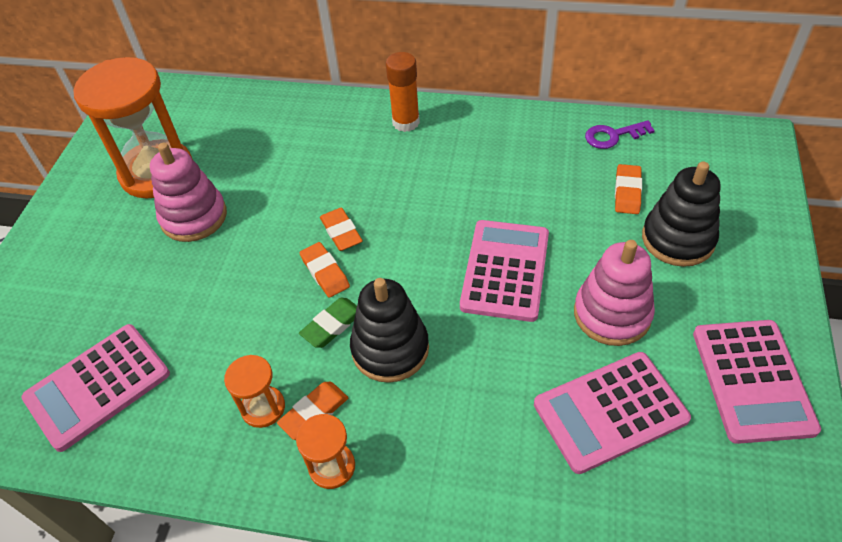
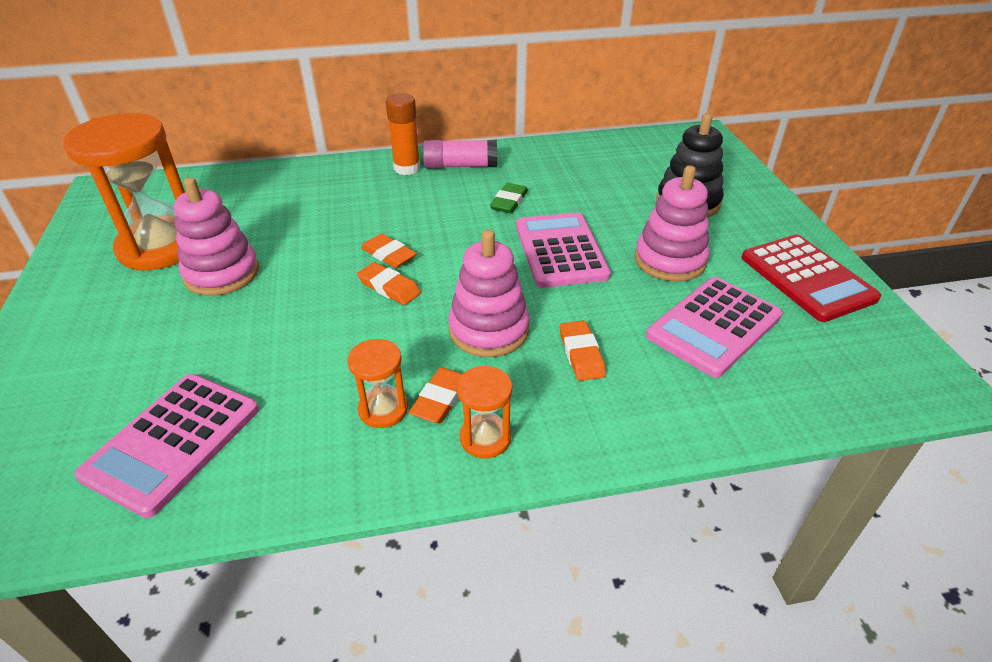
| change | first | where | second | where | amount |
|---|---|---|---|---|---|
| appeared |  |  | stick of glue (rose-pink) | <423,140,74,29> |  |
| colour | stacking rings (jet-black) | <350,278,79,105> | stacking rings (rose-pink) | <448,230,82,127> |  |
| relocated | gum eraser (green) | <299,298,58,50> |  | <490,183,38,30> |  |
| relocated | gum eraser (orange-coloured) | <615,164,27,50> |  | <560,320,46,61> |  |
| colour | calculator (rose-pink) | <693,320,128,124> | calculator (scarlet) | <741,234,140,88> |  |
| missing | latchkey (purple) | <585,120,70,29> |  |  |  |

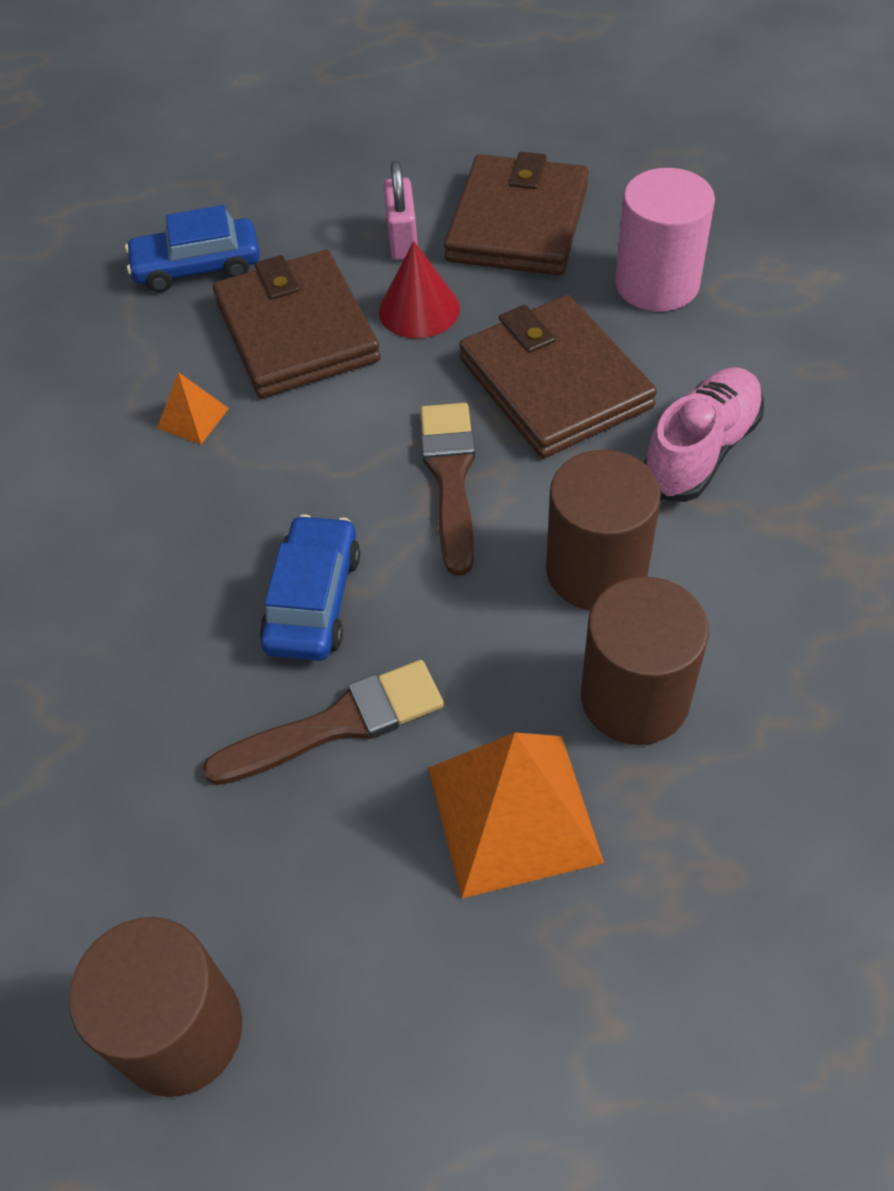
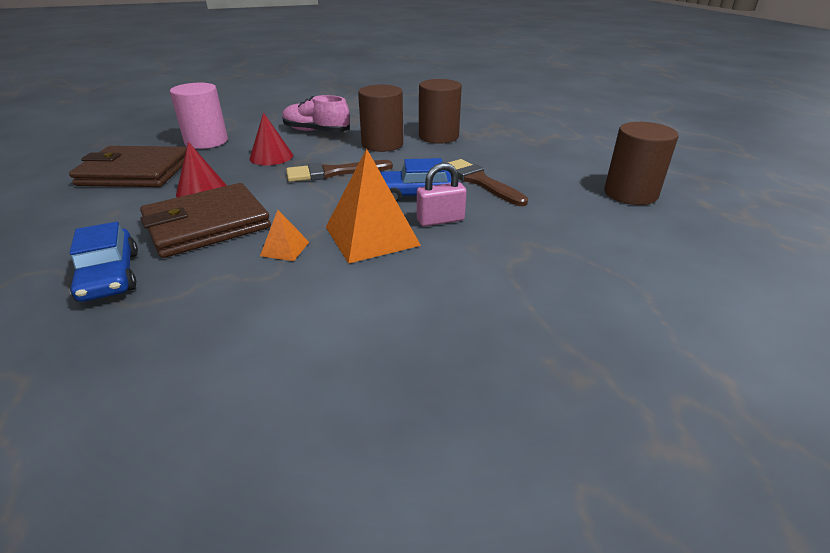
| change | first | where | second | where | amount |
|---|---|---|---|---|---|
| exchanged | wallet (russet) | <459,295,198,163> | solid cone (scarlet) | <249,113,44,52> |  |
| relocated | pyramid shape (orange-coloured) | <429,733,175,165> |  | <326,148,95,116> |  |
| relocated | padlock (rose-pink) | <384,161,34,99> |  | <417,163,50,63> |  |

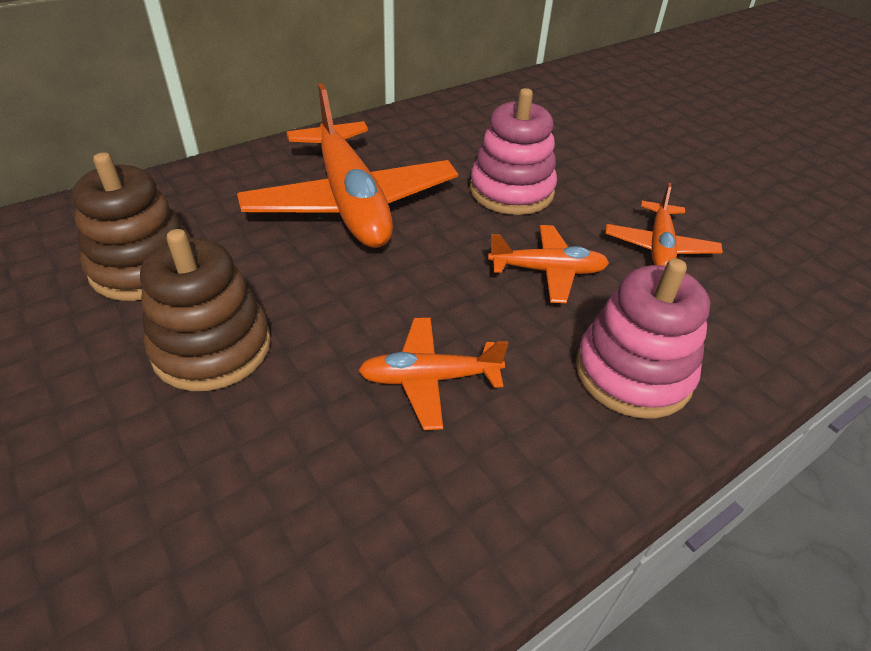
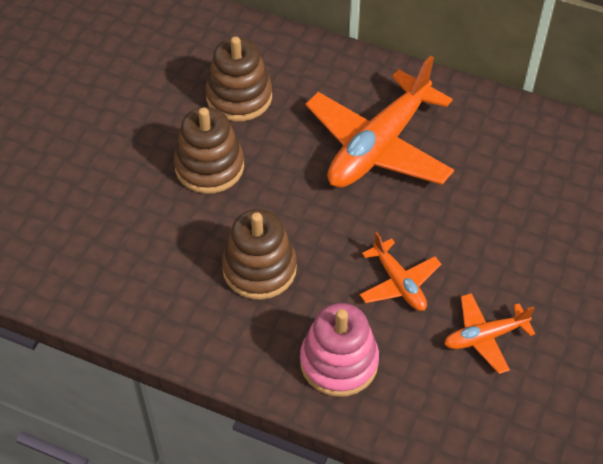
| change | first | where | second | where | amount |
|---|---|---|---|---|---|
| exchanged | plane (orange-coloured) | <358,318,151,112> | stacking rings (russet) | <222,209,75,91> |  |
| missing | stacking rings (rose-pink) | <470,88,87,127> |  |  |  |

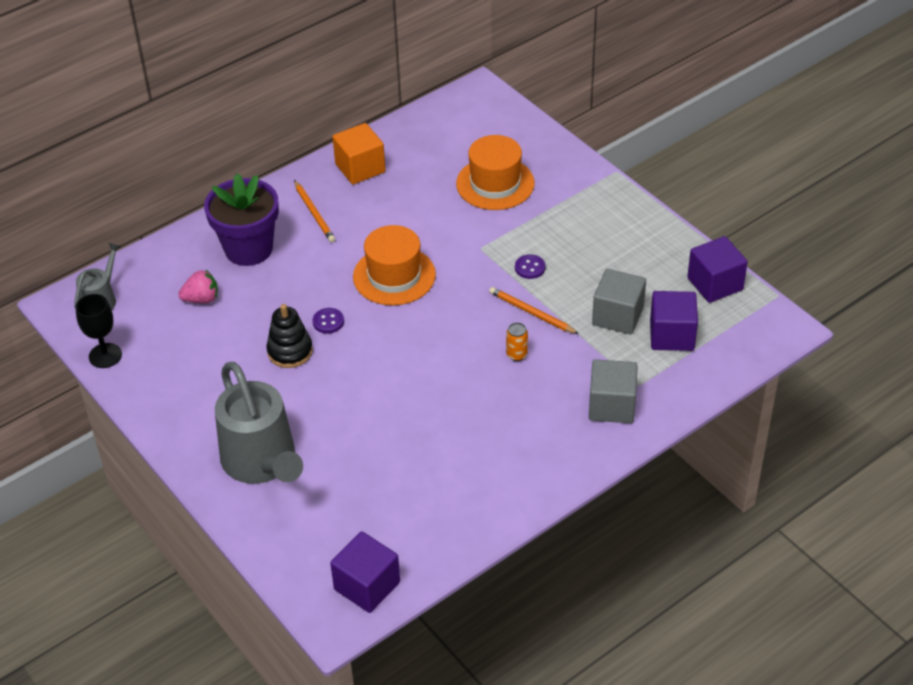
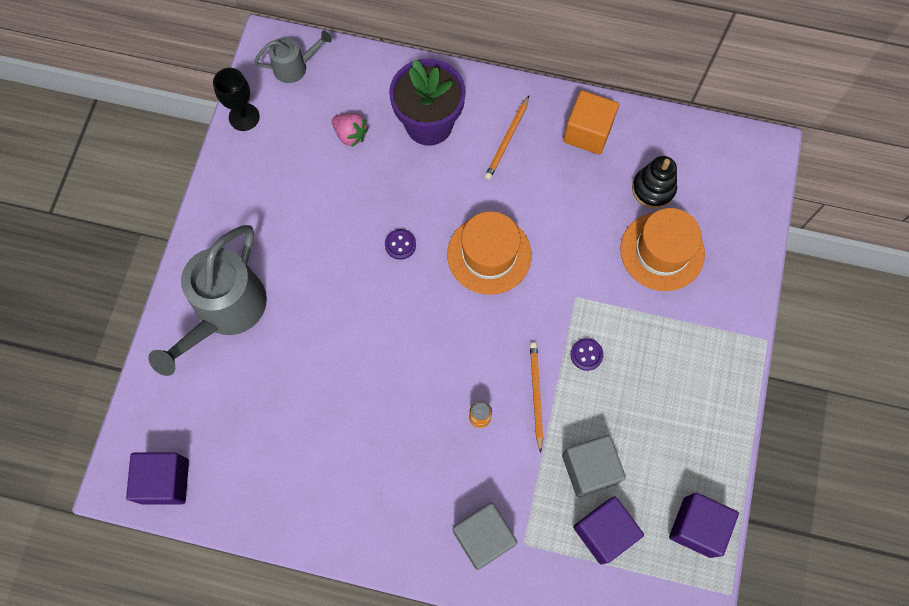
| change | first | where | second | where | amount |
|---|---|---|---|---|---|
| relocated | stacking rings (jet-black) | <266,304,47,64> |  | <632,156,45,53> |  |

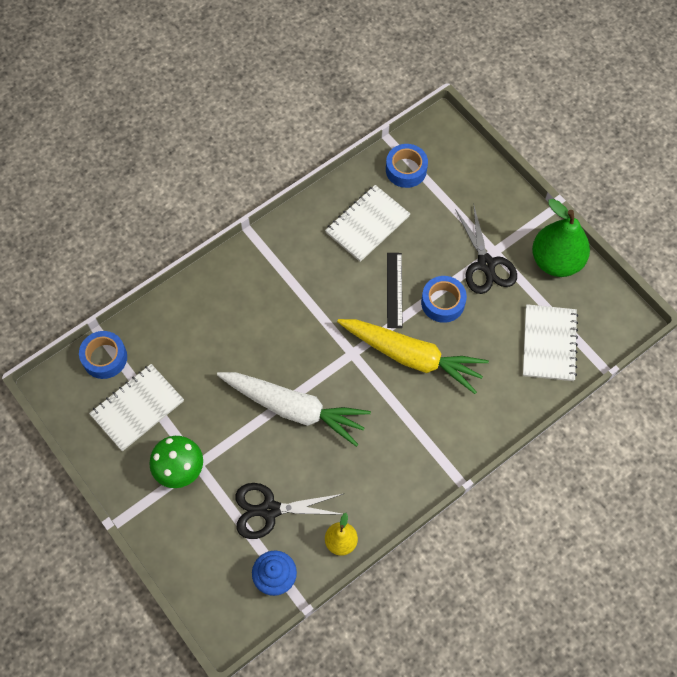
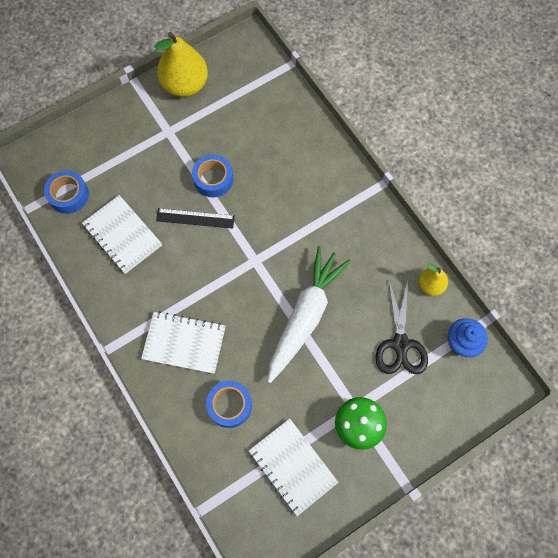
| change | first | where | second | where | amount |
|---|---|---|---|---|---|
| relocated | exercise book (pure white) | <523,304,55,77> |  | <141,311,85,63> |  |
| colour | pear (green) | <532,199,58,78> | pear (golden) | <154,32,54,65> |  |
| relocated | roll of tape (royal blue) | <79,331,48,48> |  | <206,381,46,47> |  |
| missing | toy carrot (golden) | <337,319,152,75> |  |  |  |
| missing | scissors (jet-black) | <455,207,62,87> |  |  |  |

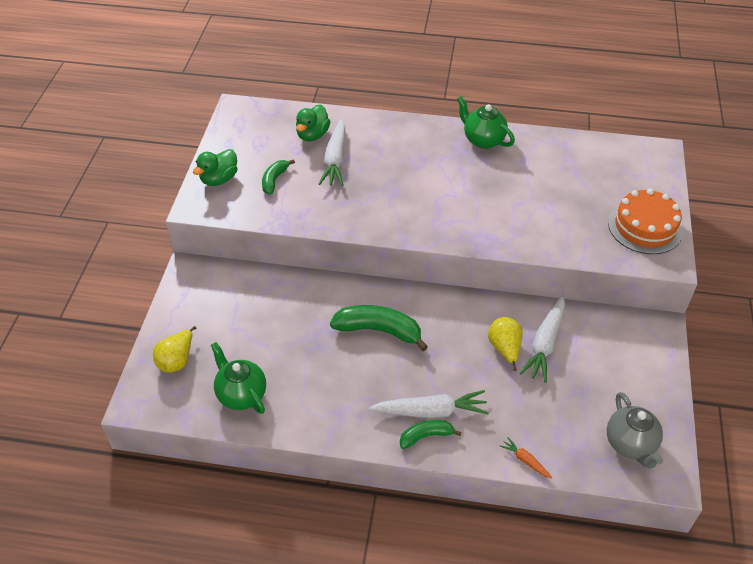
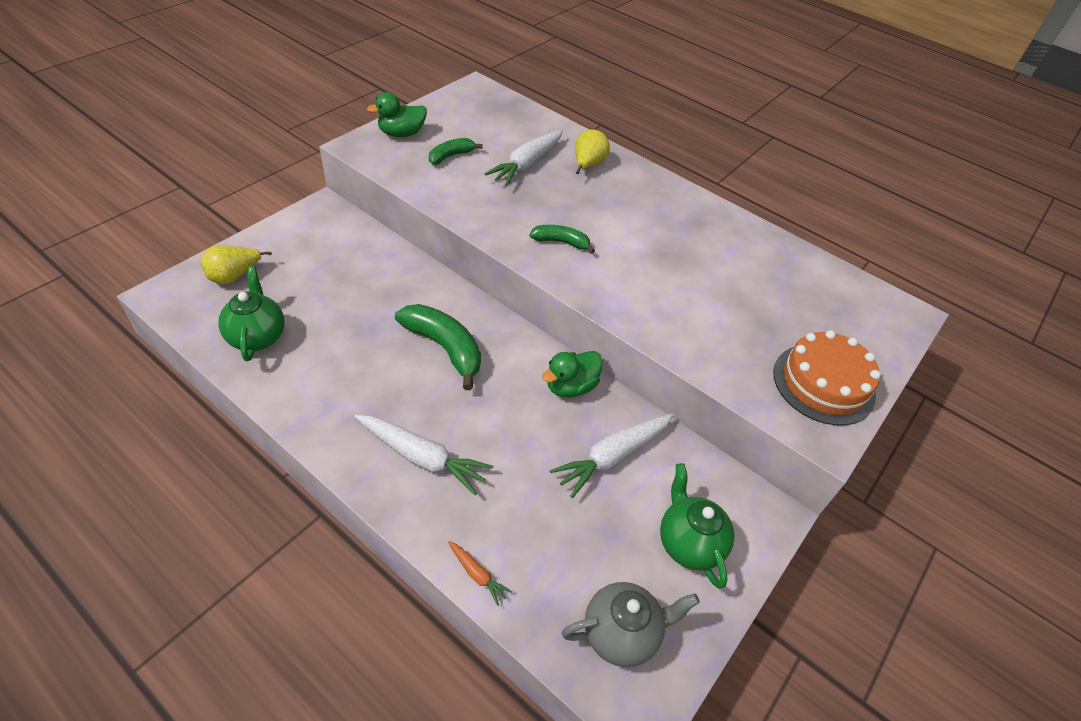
| change | first | where | second | where | amount |
|---|---|---|---|---|---|
| spun | toy carrot (orange-coloured) | <500,437,52,42> |  | <448,541,64,65> | 150 degrees clockwise |
| relocated | toy banana (green) | <400,420,61,29> |  | <529,225,66,29> |  |
| relocated | toy duck (green) | <296,105,35,36> |  | <542,351,61,46> |  |
| spun | tea pot (grey) | <607,392,56,77> |  | <562,582,138,85> | 120 degrees counterclockwise |
| relocated | pear (golden) | <488,317,35,54> |  | <575,129,35,45> |  |
| relocated | tea pot (green) | <457,96,58,53> |  | <660,463,75,126> |  |

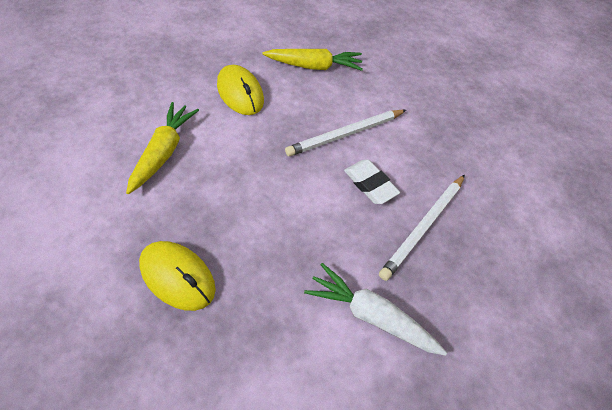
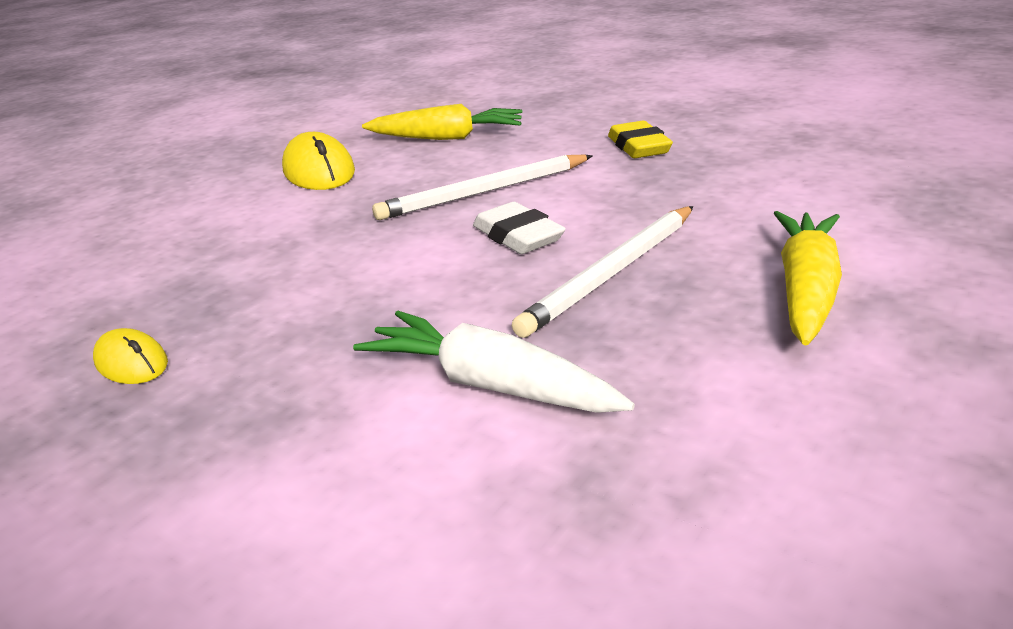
| change | first | where | second | where | amount |
|---|---|---|---|---|---|
| size | PC mouse (golden) | <139,241,77,70> |  | <93,328,75,56> | x0.57 |
| appeared |  |  | gum eraser (golden) | <608,121,65,37> |  |
| relocated | toy carrot (golden) | <126,102,73,92> |  | <774,211,68,134> |  |

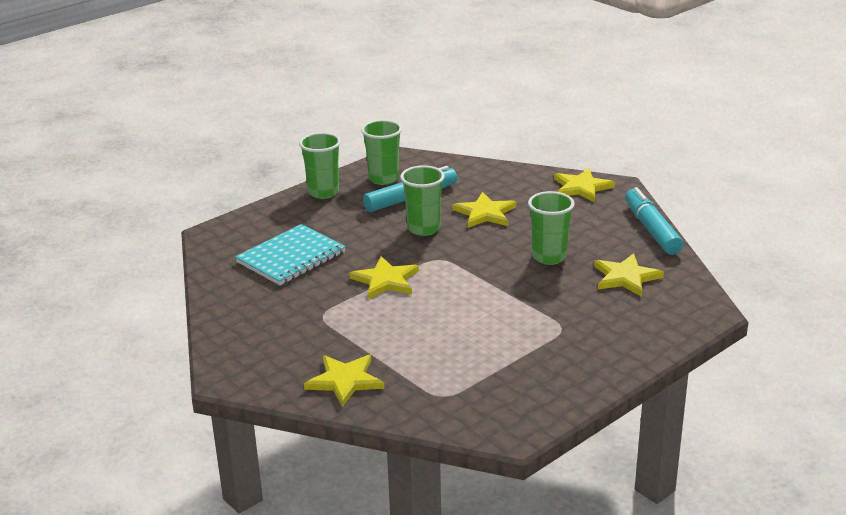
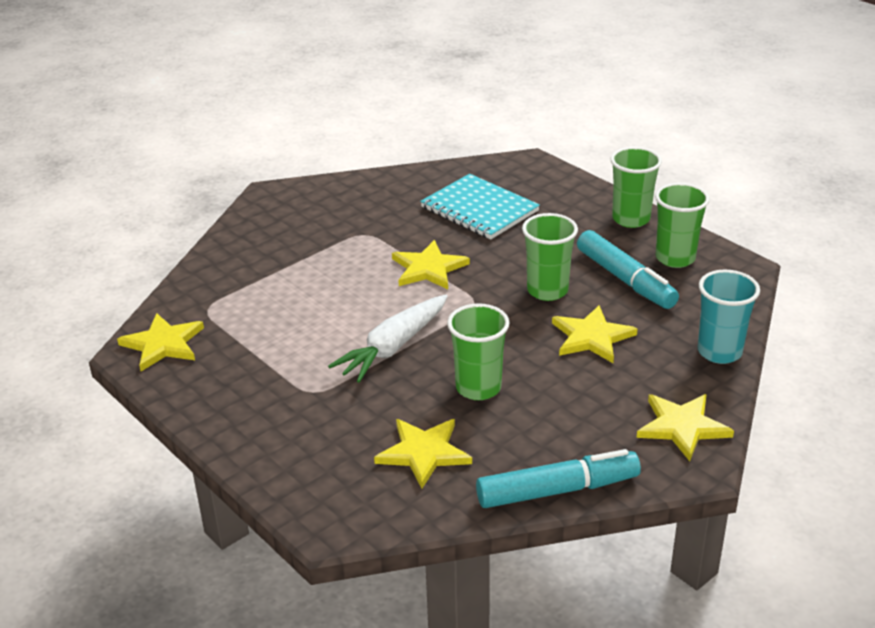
| change | first | where | second | where | amount |
|---|---|---|---|---|---|
| relocated | star shape (golden) | <304,355,81,52> |  | <117,313,87,58> |  |
| appeared |  |  | toy carrot (pure white) | <328,295,120,88> |  |
| appeared |  |  | tumbler (turquoise) | <698,270,62,94> |  |

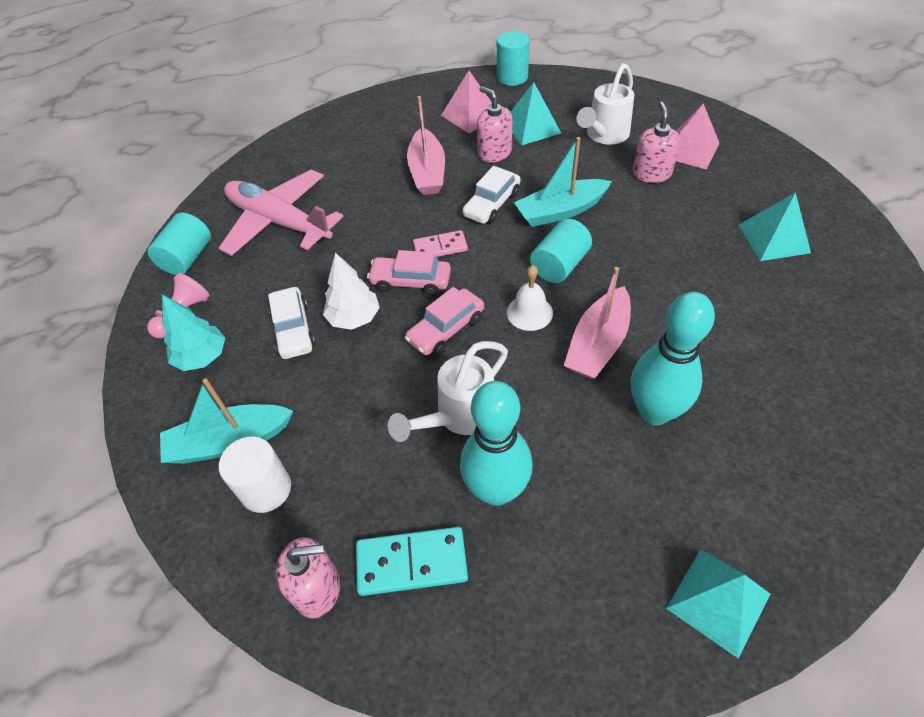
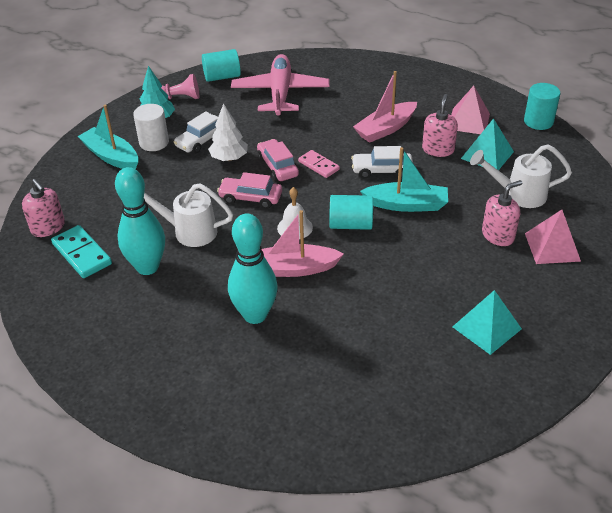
| change | first | where | second | where | amount |
|---|---|---|---|---|---|
| relocated | cylinder (pure white) | <219,437,72,76> |  | <133,104,36,47> |  |
| spun | boat (turquoise) | <514,137,98,90> |  | <360,147,88,65> | 150 degrees clockwise |
| missing | pyramid shape (turquoise) | <666,549,105,109> |  |  |  |

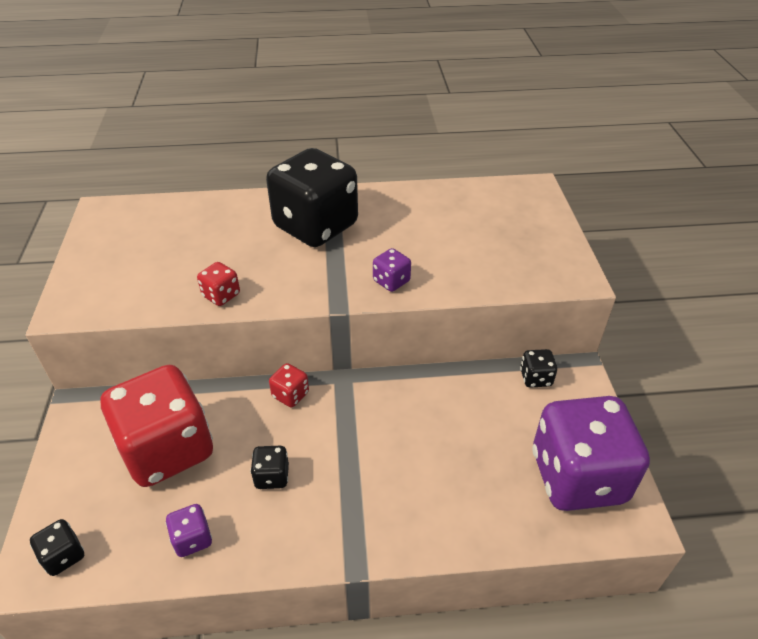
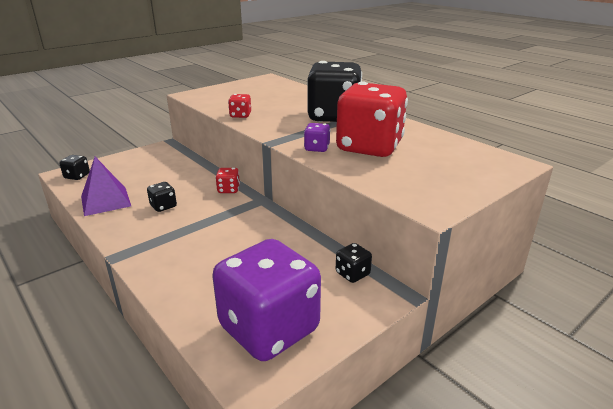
| change | first | where | second | where | amount |
|---|---|---|---|---|---|
| exchanged | die (purple) | <165,504,47,53> | pyramid shape (purple) | <81,157,50,59> |  |
| relocated | die (scarlet) | <101,365,112,122> |  | <336,82,72,75> |  |

